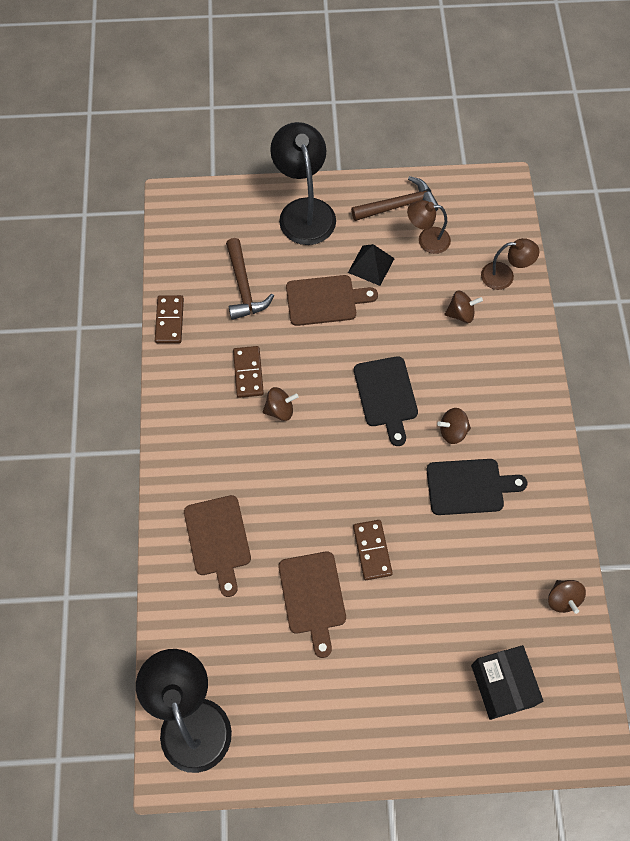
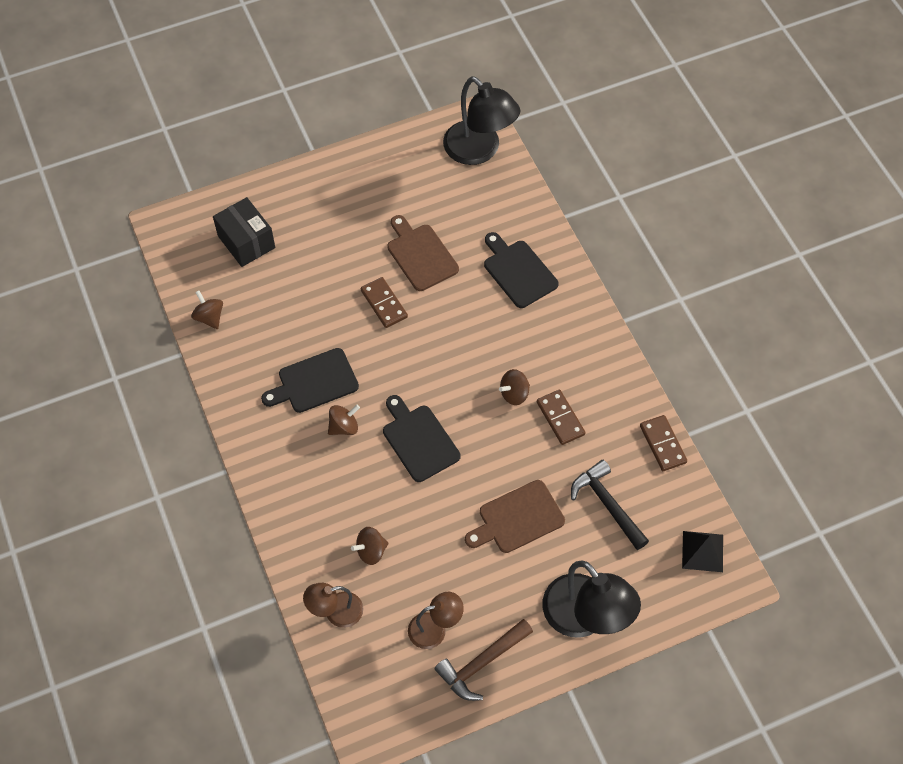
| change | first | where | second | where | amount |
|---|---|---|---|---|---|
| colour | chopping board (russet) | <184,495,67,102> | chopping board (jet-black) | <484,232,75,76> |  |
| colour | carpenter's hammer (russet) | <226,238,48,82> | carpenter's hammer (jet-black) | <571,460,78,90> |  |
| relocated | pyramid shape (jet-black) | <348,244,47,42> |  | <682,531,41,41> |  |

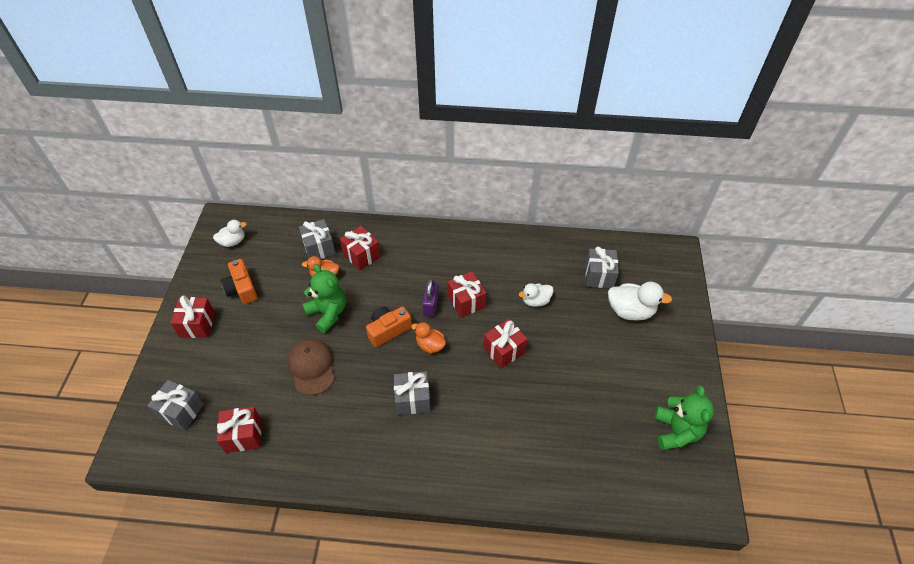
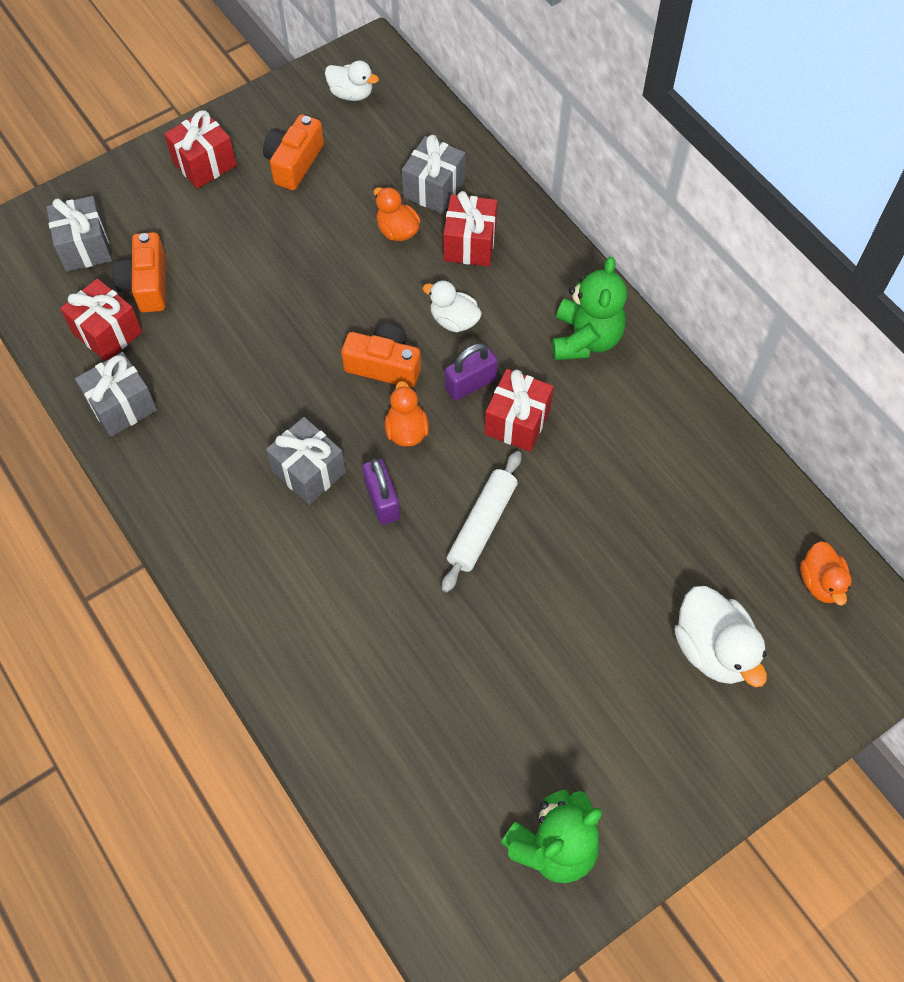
| change | first | where | second | where | amount |
|---|---|---|---|---|---|
| relocated | gift (grey) | <585,247,34,41> |  | <75,352,82,85> |  |
| appeared |  |  | compact camera (orange-coloured) | <112,232,54,81> |  |
| appeared |  |  | padlock (purple) | <362,459,38,66> |  |
| relocated | toy duck (pure white) | <519,283,35,24> |  | <423,280,59,52> |  |
| exchanged | gift (scarlet) | <483,319,45,50> | rolling pin (pure white) | <442,451,79,141> |  |
| relocated | teddy bear (green) | <303,264,43,69> |  | <552,257,75,103> |  |
| appeared |  |  | toy duck (orange-coloured) | <800,541,52,65> |  |
| missing | peaked cap (russet) | <288,339,46,56> |  |  |  |

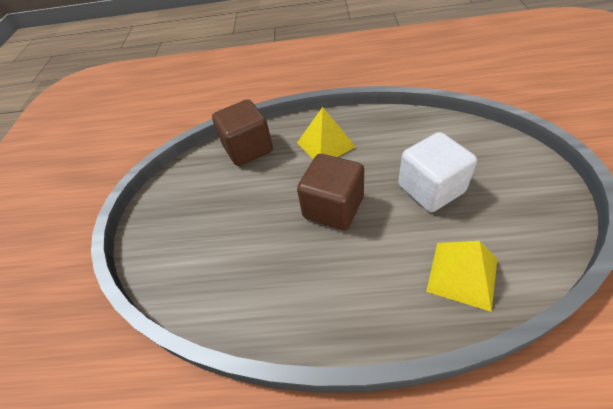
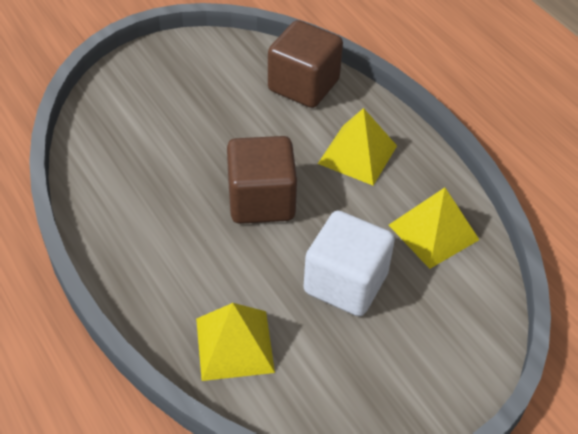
| change | first | where | second | where | amount |
|---|---|---|---|---|---|
| appeared |  |  | pyramid shape (golden) | <389,187,90,82> |  |

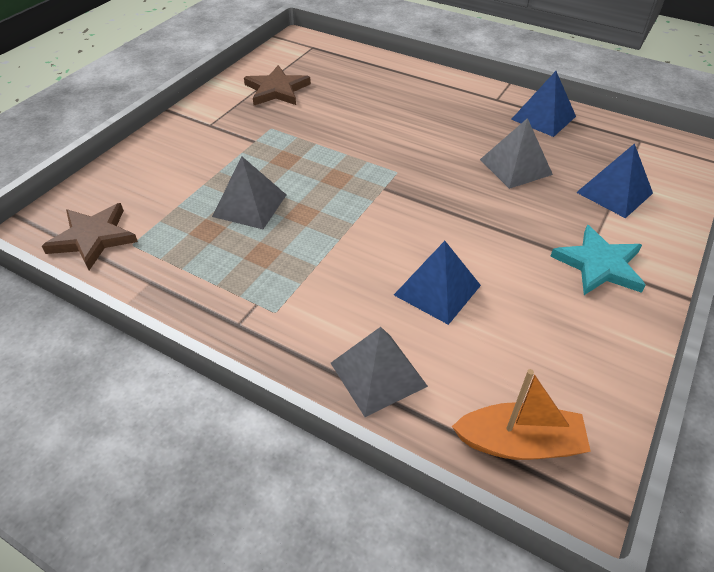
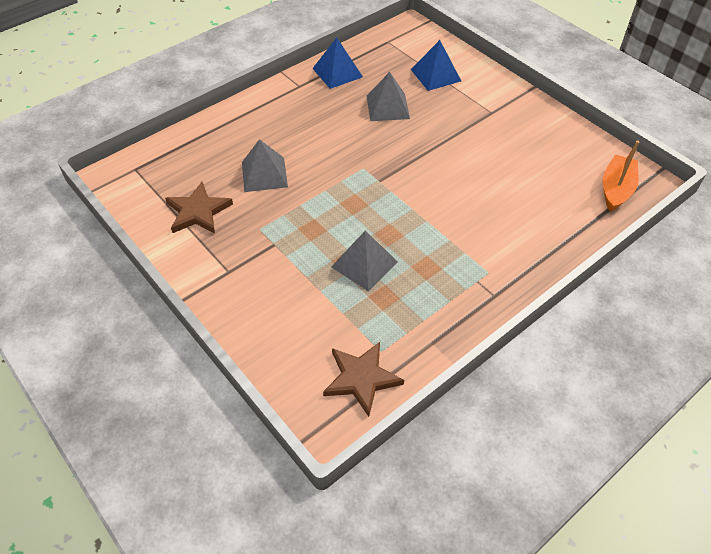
| change | first | where | second | where | amount |
|---|---|---|---|---|---|
| relocated | pyramid shape (grey) | <331,327,97,90> |  | <242,139,46,53> |  |
| missing | pyramid shape (royal blue) | <394,241,87,84> |  |  |  |
| missing | star shape (turquoise) | <550,225,96,70> |  |  |  |

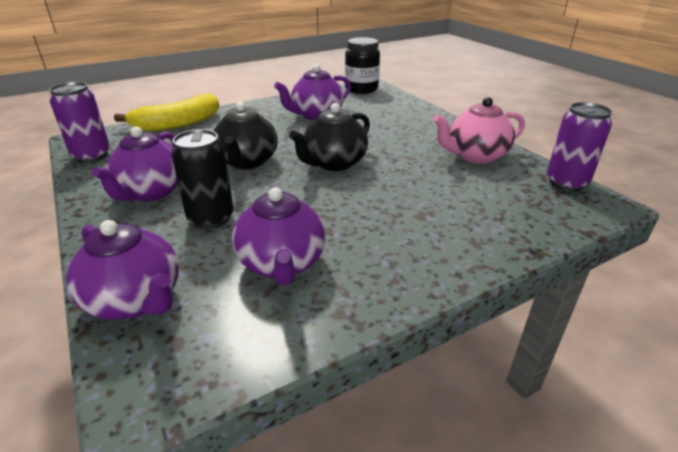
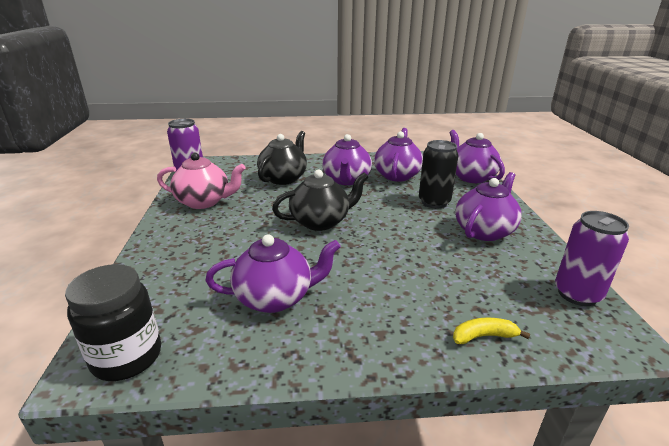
| change | first | where | second | where | amount |
|---|---|---|---|---|---|
| relocated | tea pot (jet-black) | <214,102,64,67> |  | <257,131,50,54> |  |
| appeared |  |  | tea pot (purple) | <322,134,50,51> |  |
| size | toy banana (golden) | <114,94,105,38> |  | <453,318,77,26> | x0.47 |

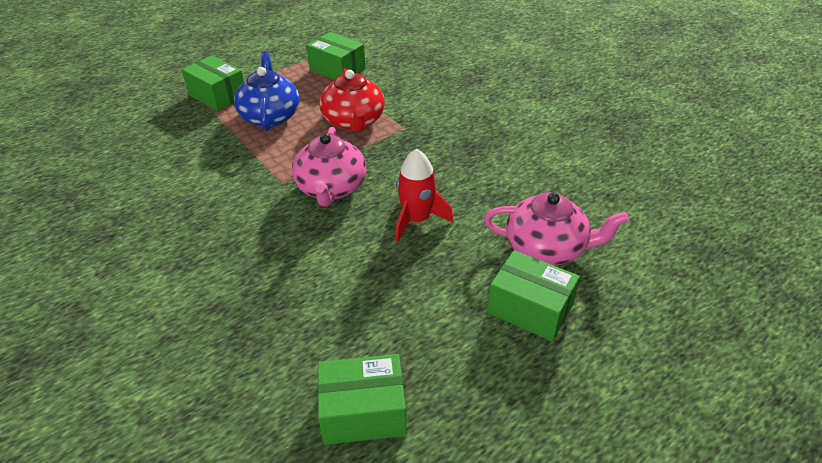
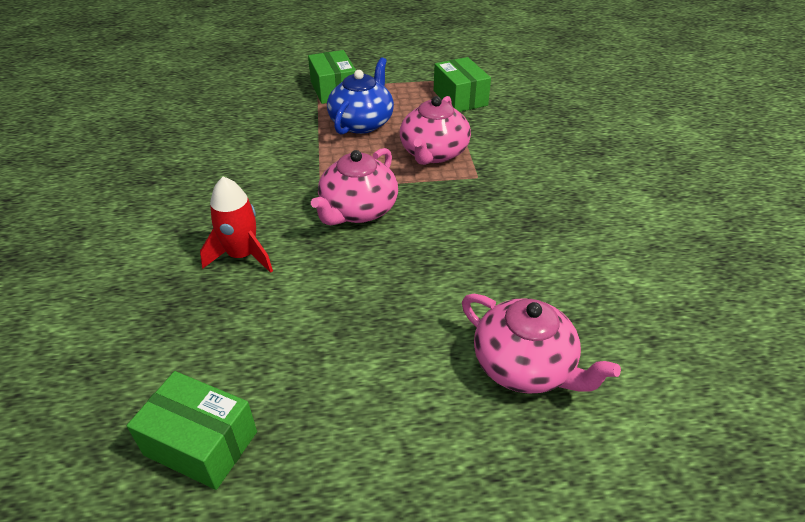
| change | first | where | second | where | amount |
|---|---|---|---|---|---|
| relocated | toy rocket (scarlet) | <395,149,59,93> |  | <200,177,73,96> |  |
| colour | tea pot (scarlet) | <320,69,65,64> | tea pot (rose-pink) | <400,96,71,69> |  |
| missing | package (green) | <487,250,93,91> |  |  |  |

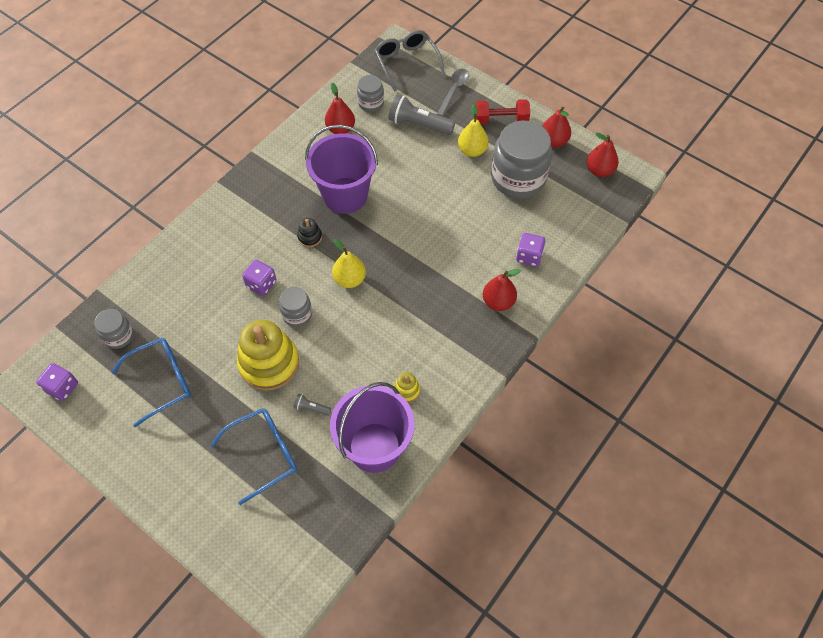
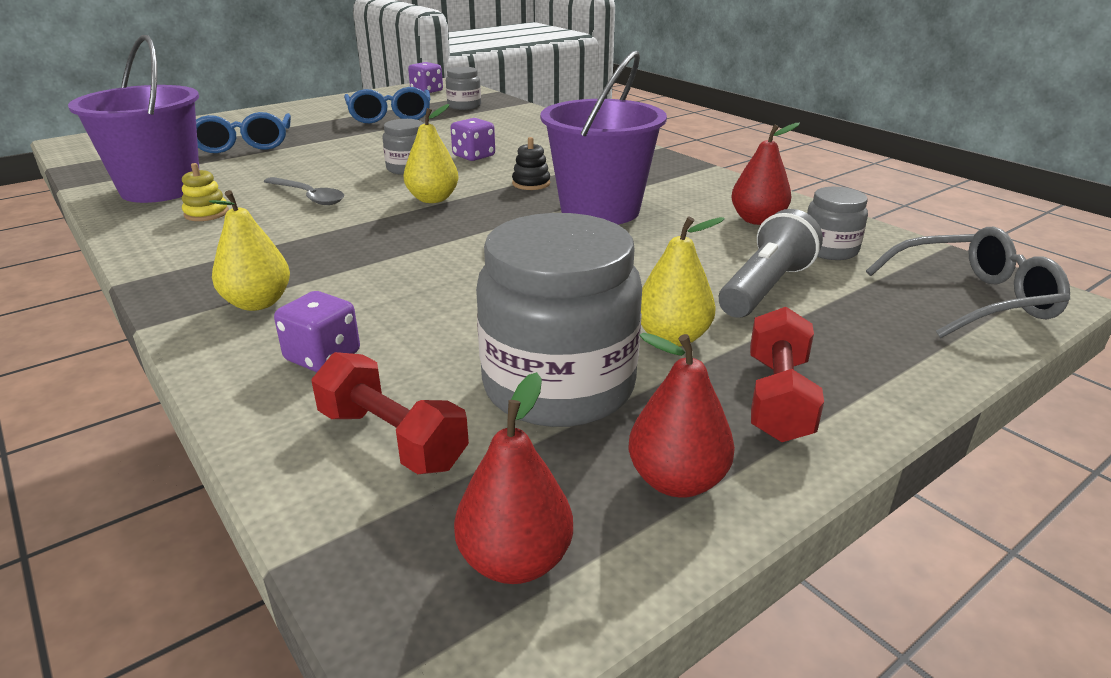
| change | first | where | second | where | amount |
|---|---|---|---|---|---|
| colour | pear (scarlet) | <483,269,38,42> | pear (golden) | <209,190,81,121> |  |
| relocated | spoon (grey) | <437,69,32,48> |  | <264,177,80,28> |  |
| appeared |  |  | hand weight (scarlet) | <312,352,157,122> |  |
| missing | stacking rings (golden) | <237,320,62,70> |  |  |  |
| missing | flashlight (grey) | <294,394,37,22> |  |  |  |

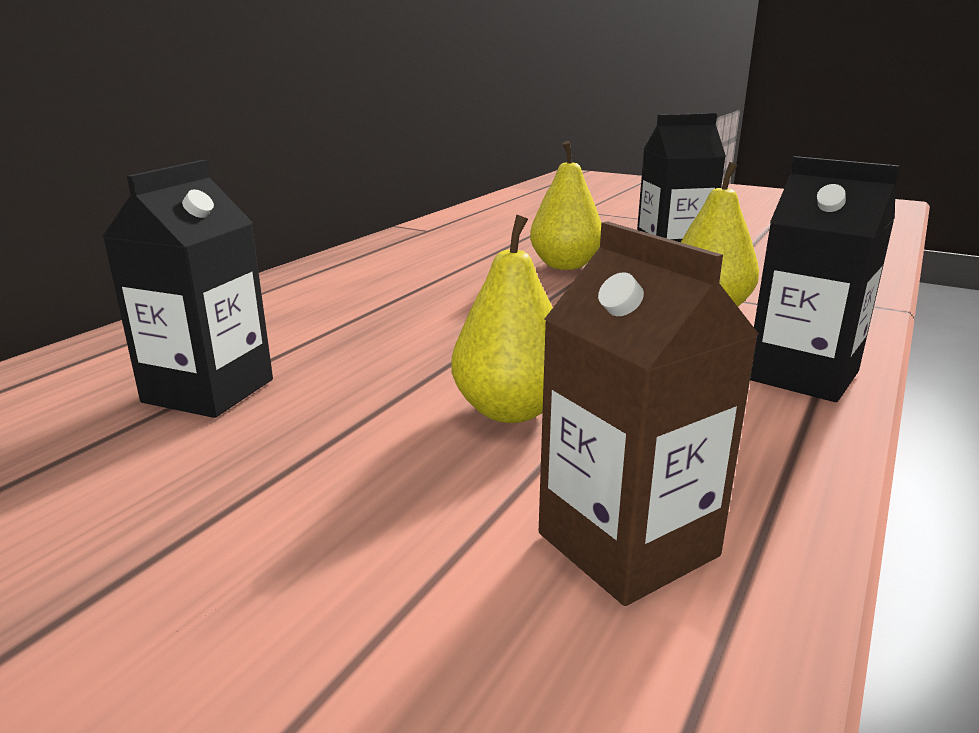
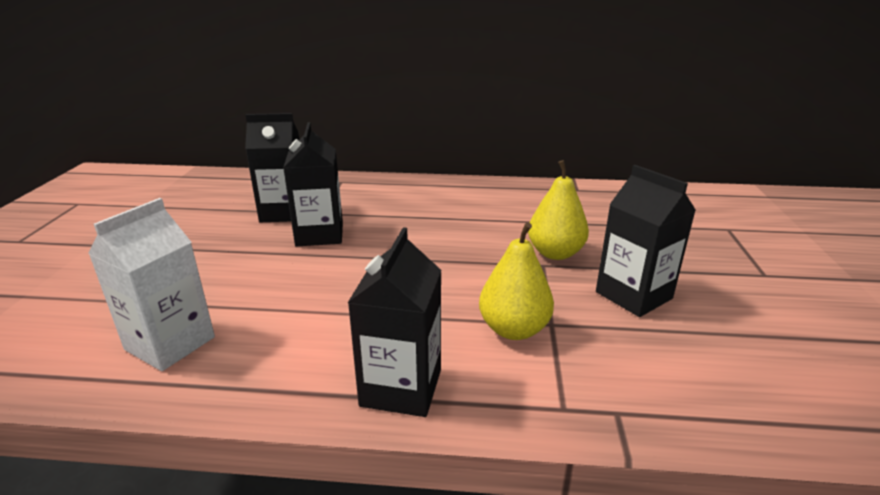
| change | first | where | second | where | amount |
|---|---|---|---|---|---|
| colour | juice carton (russet) | <539,222,220,384> | juice carton (pure white) | <88,198,127,173> |  |
| appeared |  |  | juice carton (jet-black) | <283,122,60,125> |  |
| missing | pear (golden) | <452,214,101,209> |  |  |  |

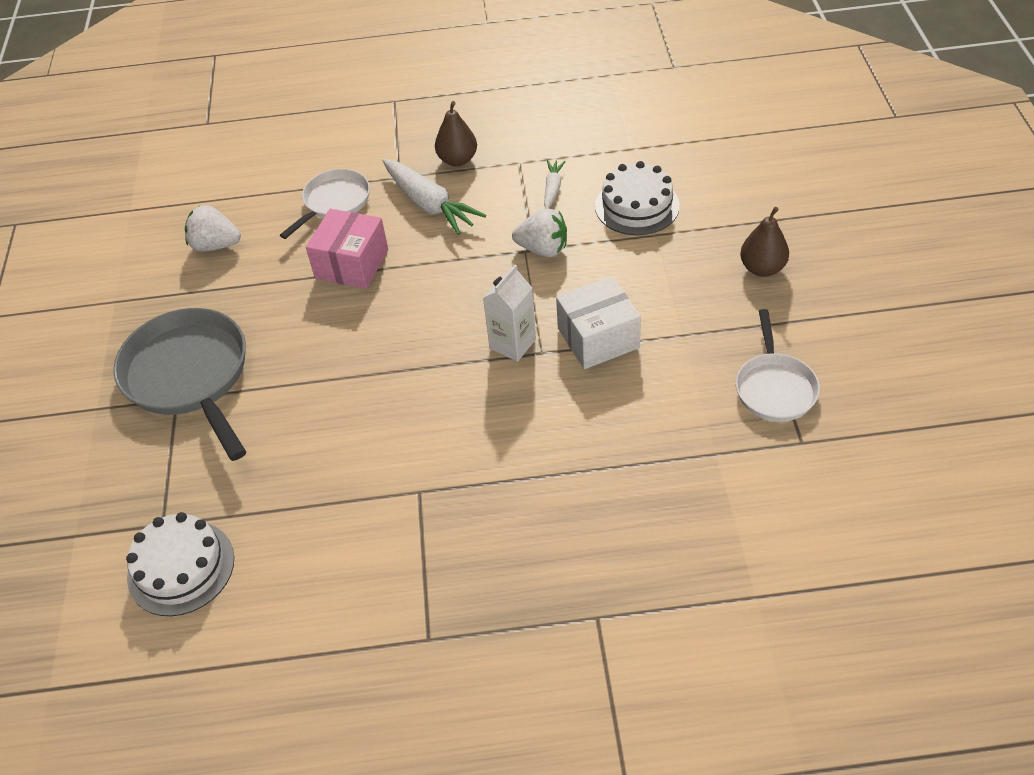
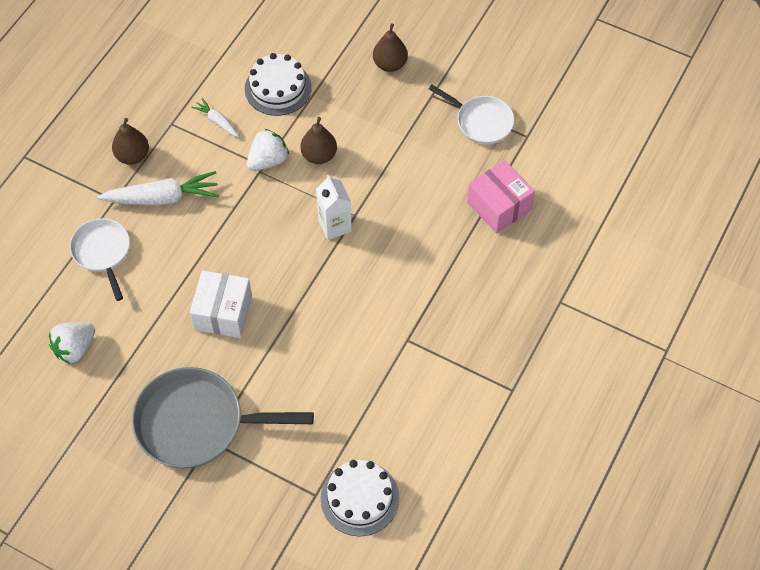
| change | first | where | second | where | amount |
|---|---|---|---|---|---|
| relocated | package (pure white) | <556,276,85,93> |  | <190,270,62,68> |  |
| appeared |  |  | pear (russet) | <301,117,36,47> |  |
| relocated | package (rose-pink) | <306,209,82,80> |  | <467,160,68,74> |  |

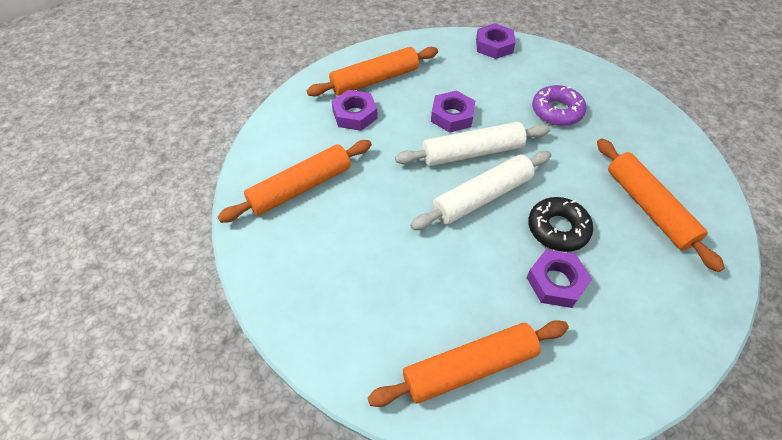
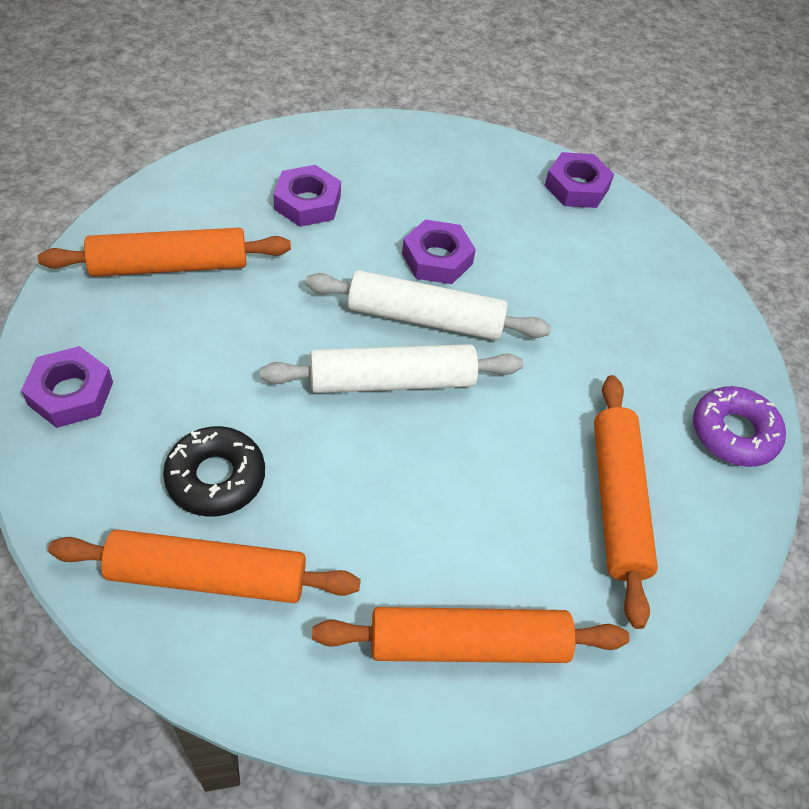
| change | first | where | second | where | amount |
|---|---|---|---|---|---|
| relocated | nut (purple) | <526,250,66,58> |  | <21,346,92,82> |  |
| relocated | glazed donut (jet-black) | <528,197,65,55> |  | <163,426,102,91> |  |
| relocated | rolling pin (orange-coloured) | <307,47,131,49> |  | <312,607,317,56> |  |
| relocated | glazed donut (purple) | <532,85,54,41> |  | <693,386,93,81> |  |

